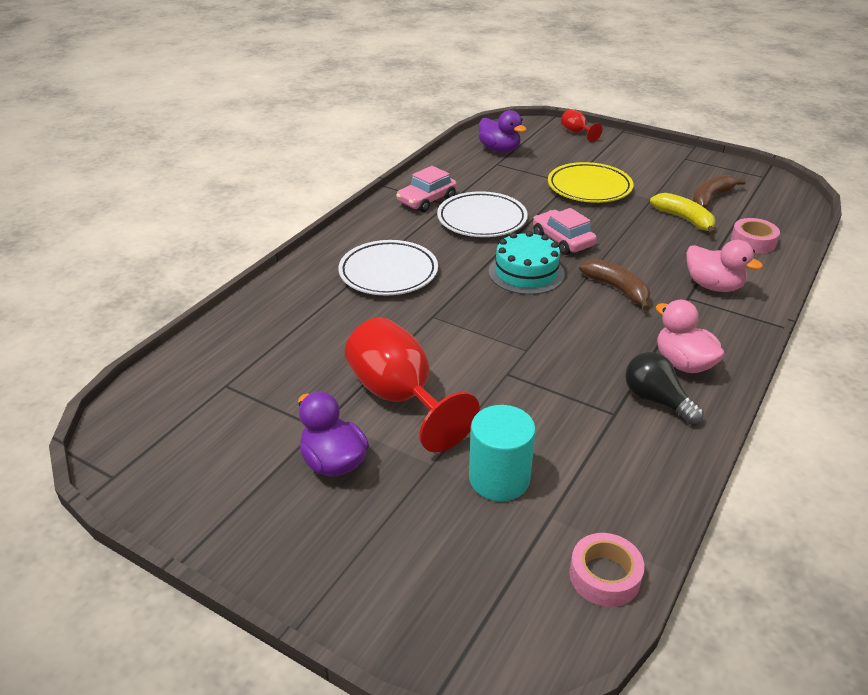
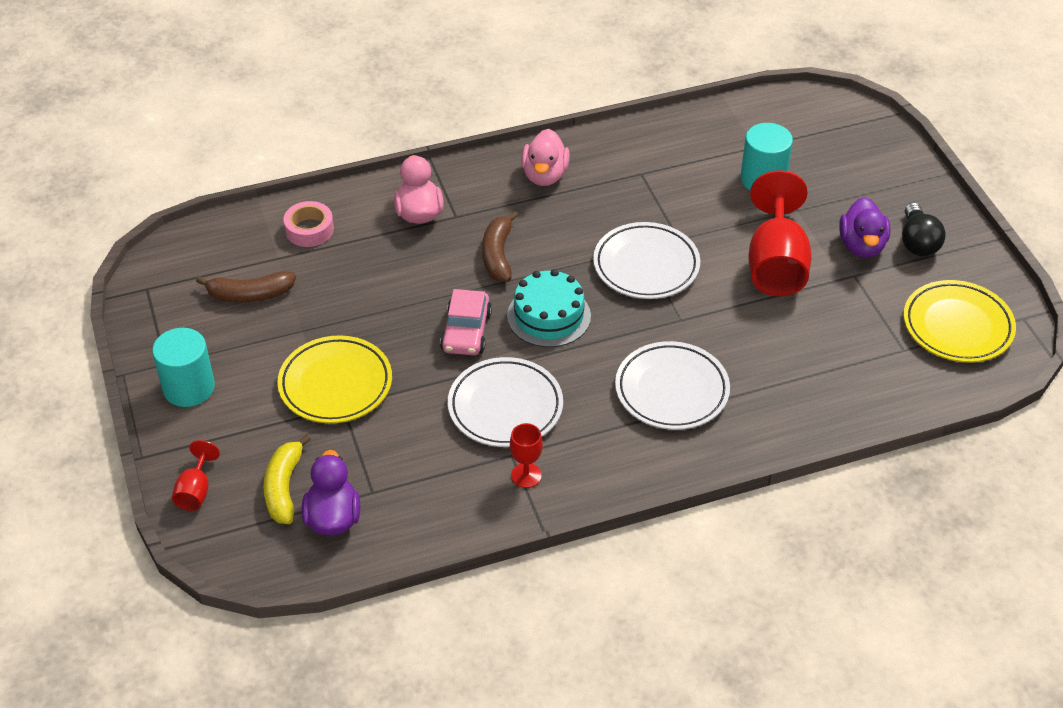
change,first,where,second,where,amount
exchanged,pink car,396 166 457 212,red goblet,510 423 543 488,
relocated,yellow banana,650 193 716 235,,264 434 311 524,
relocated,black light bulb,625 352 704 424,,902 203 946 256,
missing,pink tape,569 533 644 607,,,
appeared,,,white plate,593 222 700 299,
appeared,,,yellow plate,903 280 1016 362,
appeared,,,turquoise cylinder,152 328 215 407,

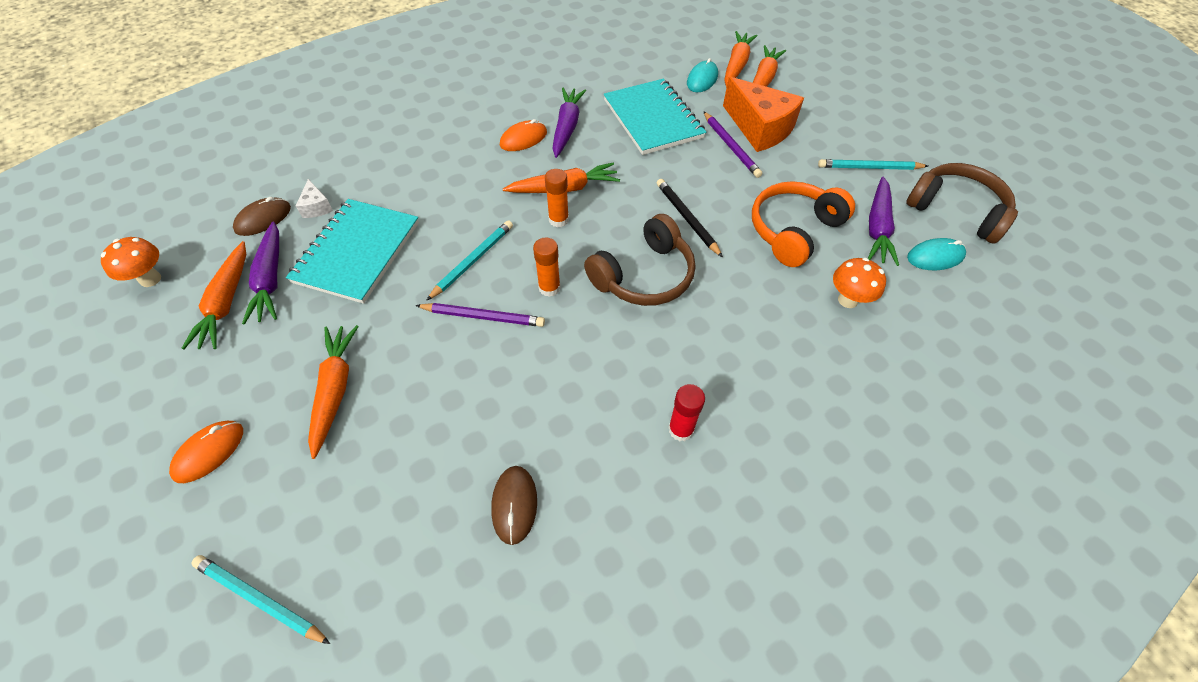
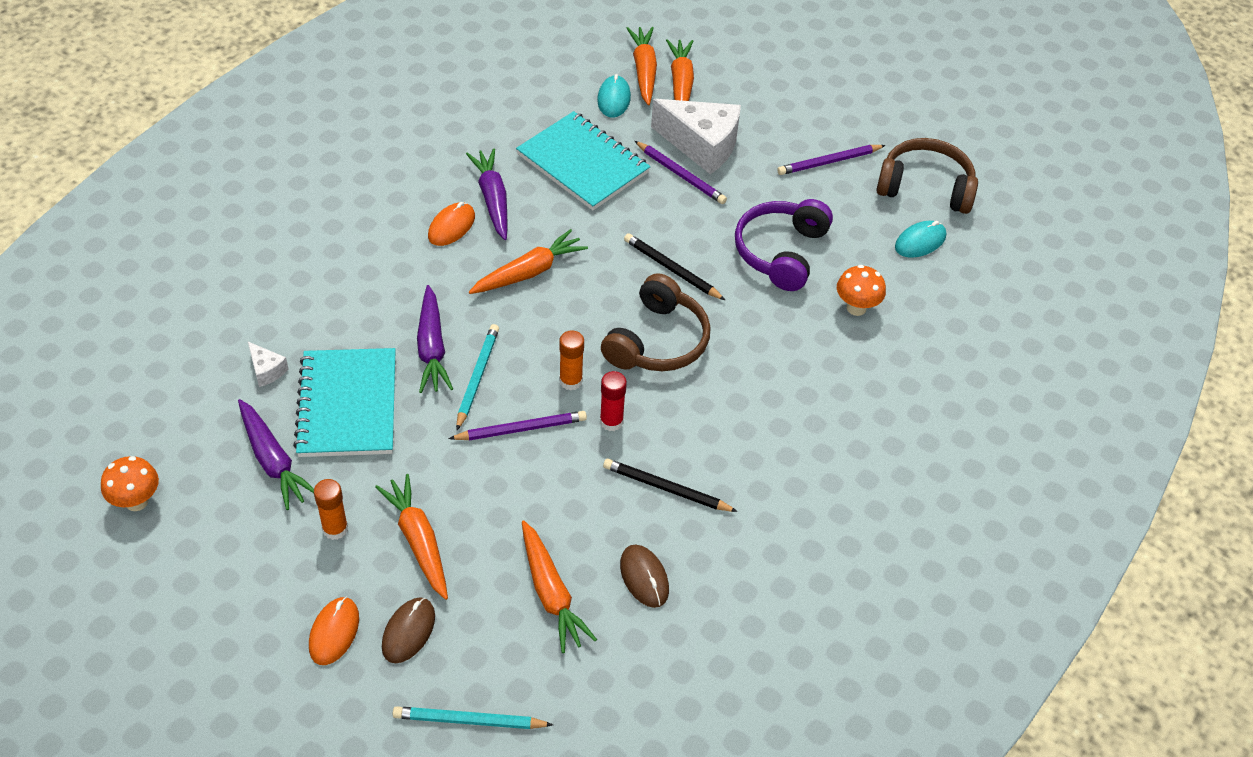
change,first,where,second,where,amount
colour,orange cheese,723 77 804 152,white cheese,651 99 741 174,
colour,turquoise pencil,818 159 928 170,purple pencil,777 145 886 175,
relocated,orange glue stick,545 169 569 227,,314 479 348 540,
relocated,purple carrot,868 177 899 266,,417 285 453 393,
colour,orange headphones,752 181 855 267,purple headphones,735 199 833 291,
relocated,brown mouse,233 197 291 236,,382 597 435 663,
relocated,orange carrot,181 241 246 350,,522 521 597 653,
relocated,red glue stick,668 384 705 441,,600 371 627 431,
appeared,,,black pencil,603 459 738 512,

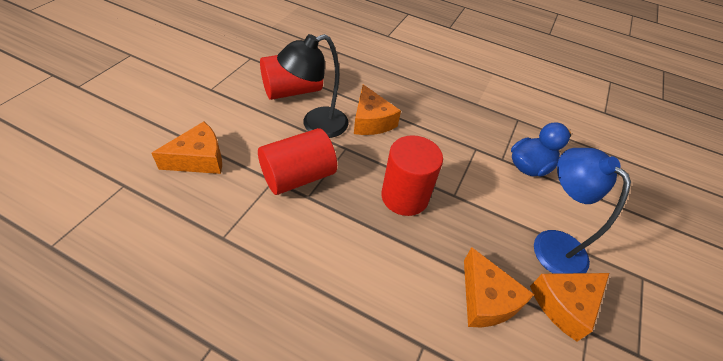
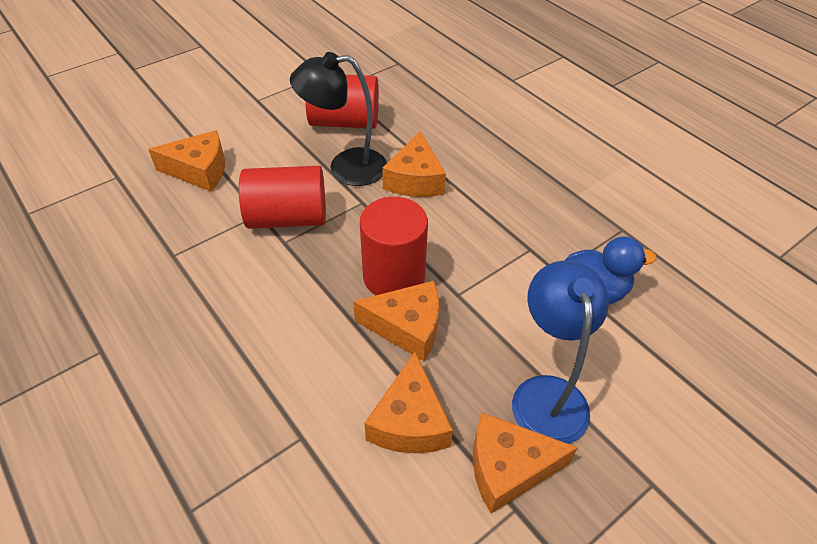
change,first,where,second,where,amount
appeared,,,orange cheese,353 281 439 361,

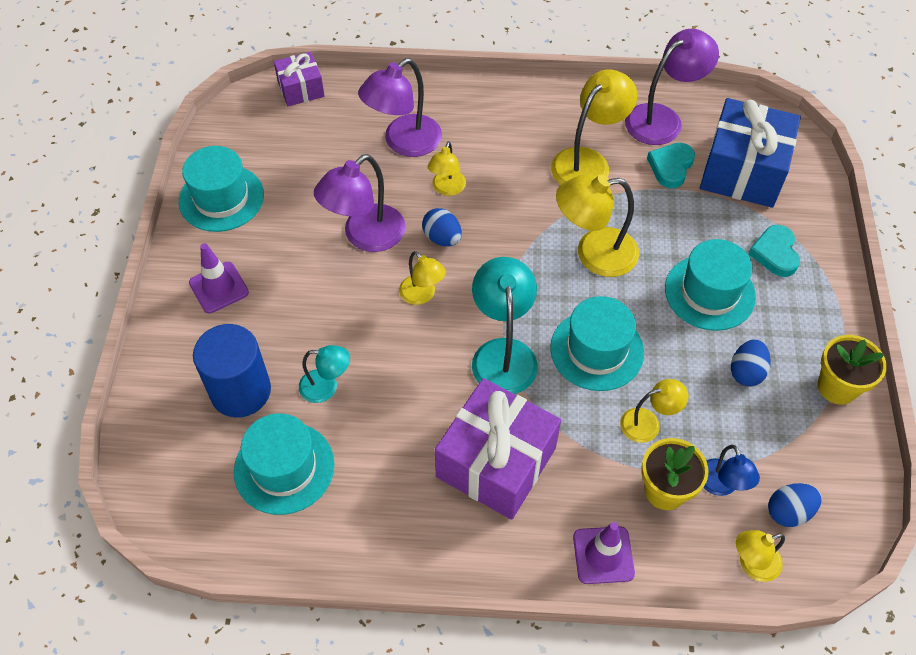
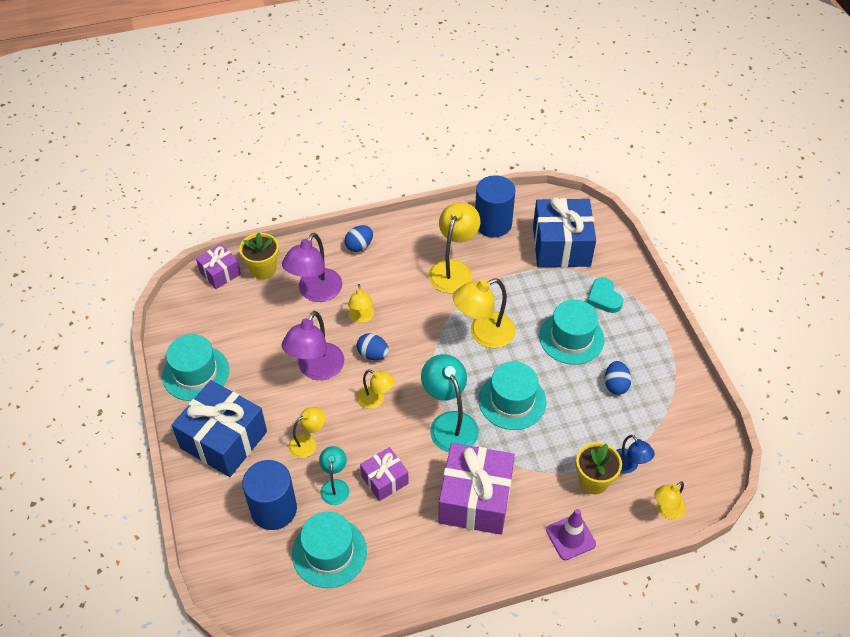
change,first,where,second,where,amount
exchanged,purple lamp,625 29 719 145,blue cylinder,475 175 515 237,
missing,turquoise heart,647 143 695 188,,,
exchanged,purple traffic cone,189 243 249 313,blue gift,171 380 267 477,
relocated,yellow flower pot,818 335 887 404,,239 232 279 279,
spun,turquoise lamp,299 345 350 403,,319 446 349 505,75 degrees counterclockwise
relocated,yellow lamp,620 379 688 443,,288 407 325 458,
relocated,blue egg,768 483 822 527,,345 225 373 252,
appeared,,,purple gift,360 447 409 501,

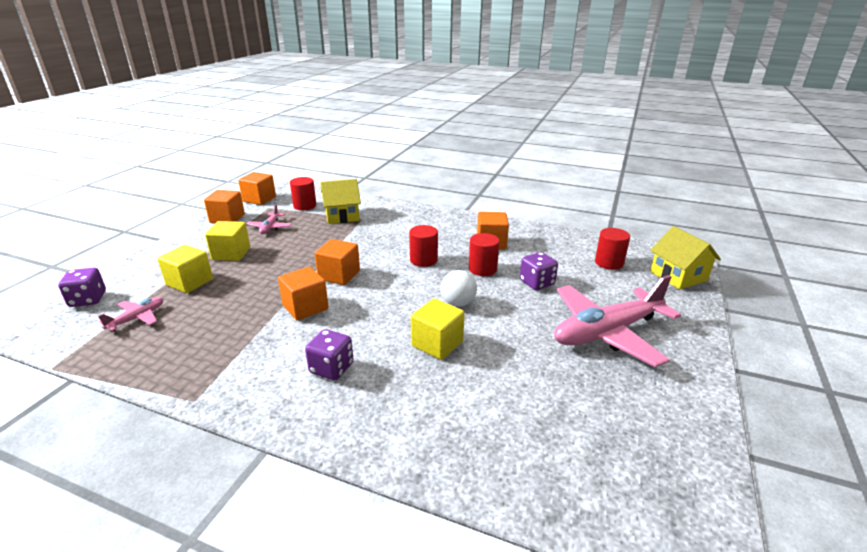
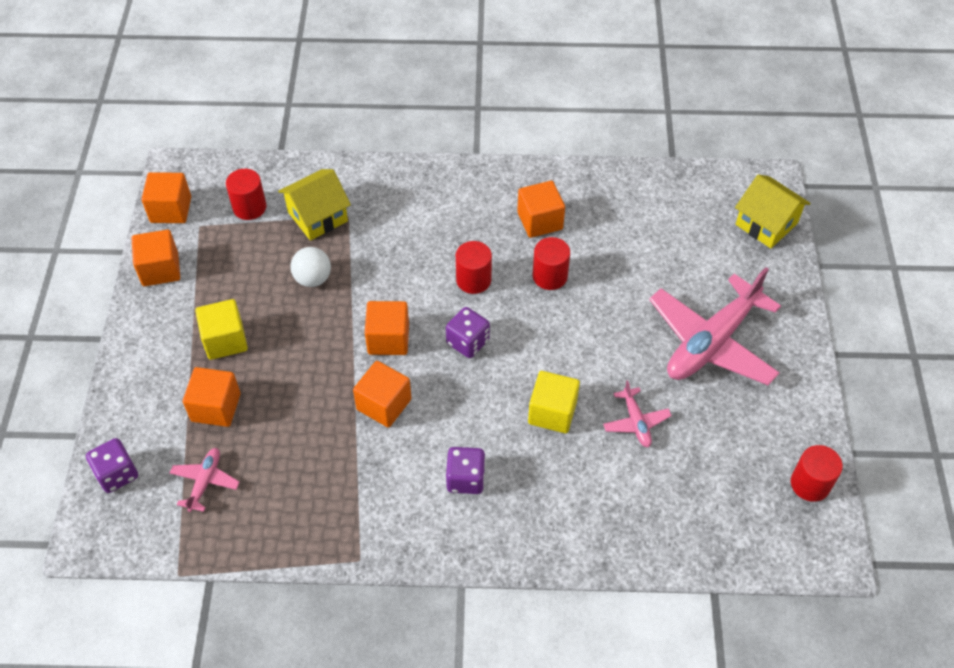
change,first,where,second,where,amount
relocated,pink plane,247 204 292 234,,603 380 672 447,
relocated,red cylinder,595 228 630 270,,791 445 843 502,
colour,yellow cube,158 245 213 293,orange cube,183 367 241 427,
relocated,purple dice,520 252 558 290,,446 307 490 358,
relocated,white ball,441 270 477 306,,290 247 331 287,

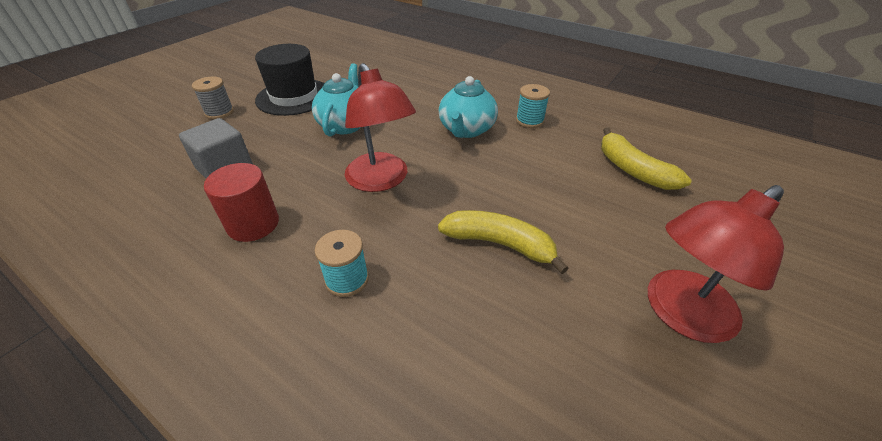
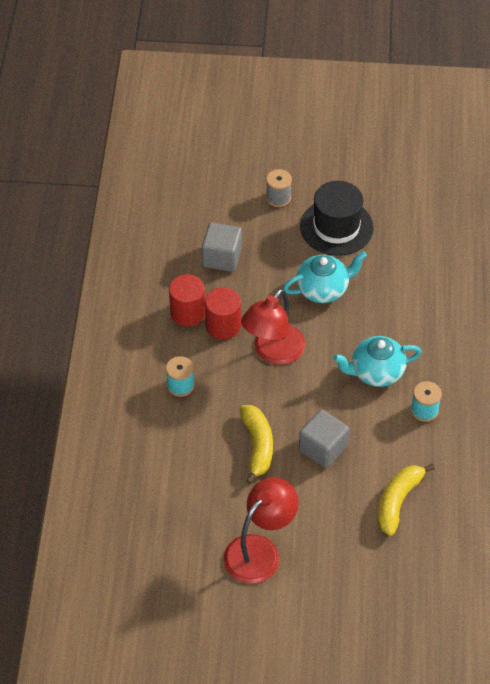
change,first,where,second,where,amount
spun,red lamp,648 185 784 343,,224 477 299 584,105 degrees clockwise
appeared,,,red cylinder,205 287 241 340,
appeared,,,grey cube,299 409 349 468,

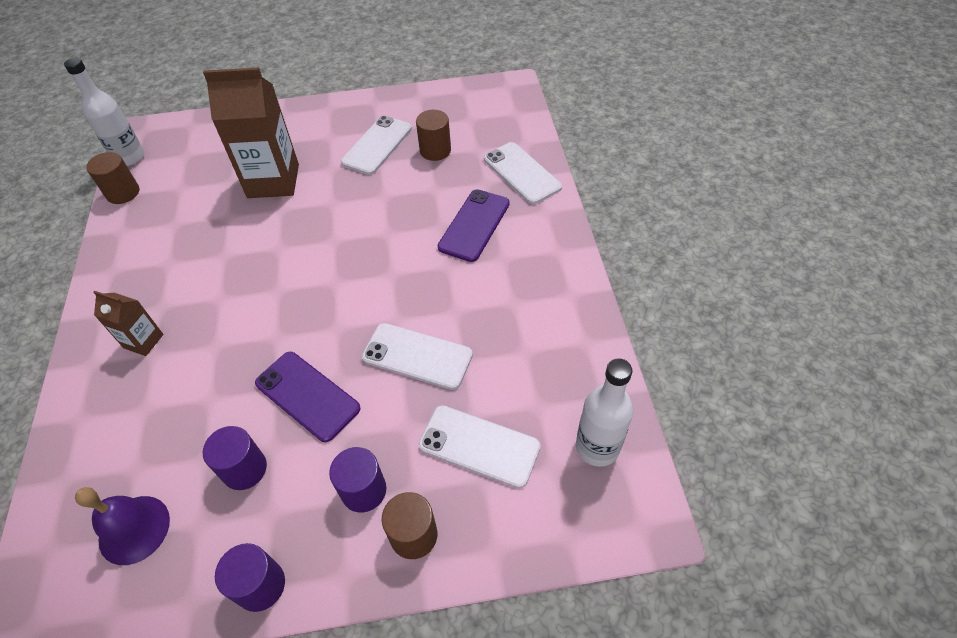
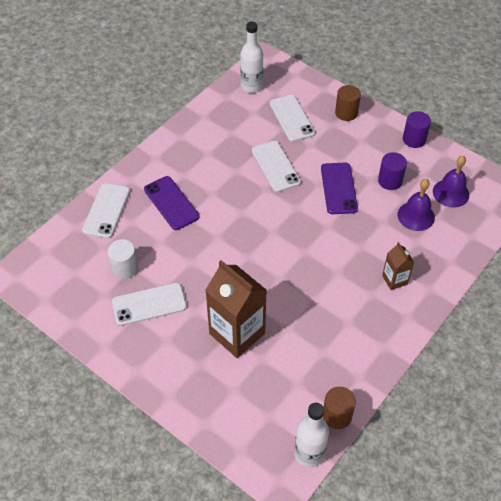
change,first,where,second,where,amount
colour,brown cylinder,416 110 451 161,white cylinder,107 239 138 279,
spun,purple phone,438 189 510 262,,144 176 200 230,75 degrees clockwise
missing,purple cylinder,329 447 386 512,,,
appeared,,,purple bell,398 179 435 231,

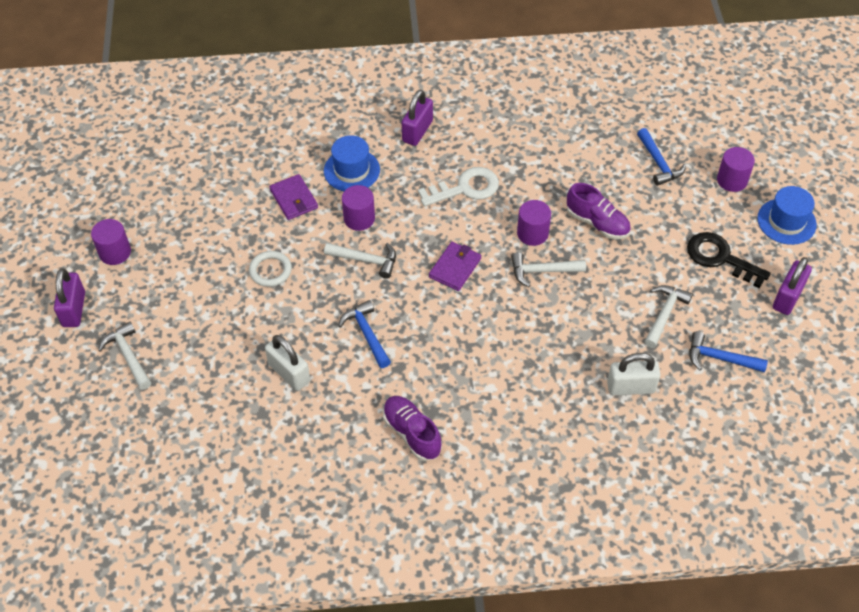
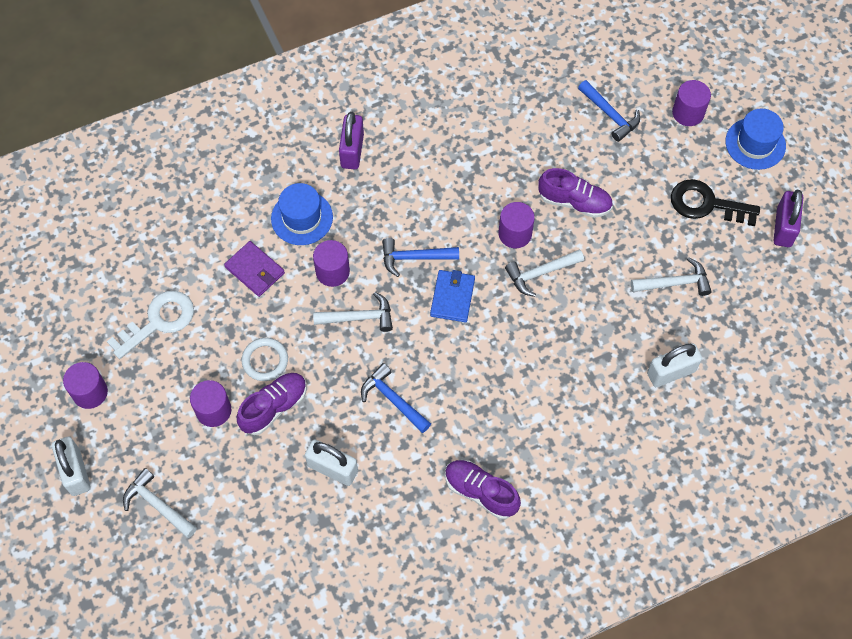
change,first,where,second,where,amount
relocated,white key,418 167 499 207,,107 291 194 359,
colour,purple wallet,429 242 481 291,blue wallet,430 270 475 322,
colour,purple padlock,54 268 85 327,white padlock,52 437 91 496,
spun,white hammer,644 285 693 348,,631 257 712 296,75 degrees clockwise
relocated,blue hammer,690 331 768 373,,382 238 459 277,
appeared,,,purple shoe,237 373 307 435,
appeared,,,purple cylinder,190 380 232 427,

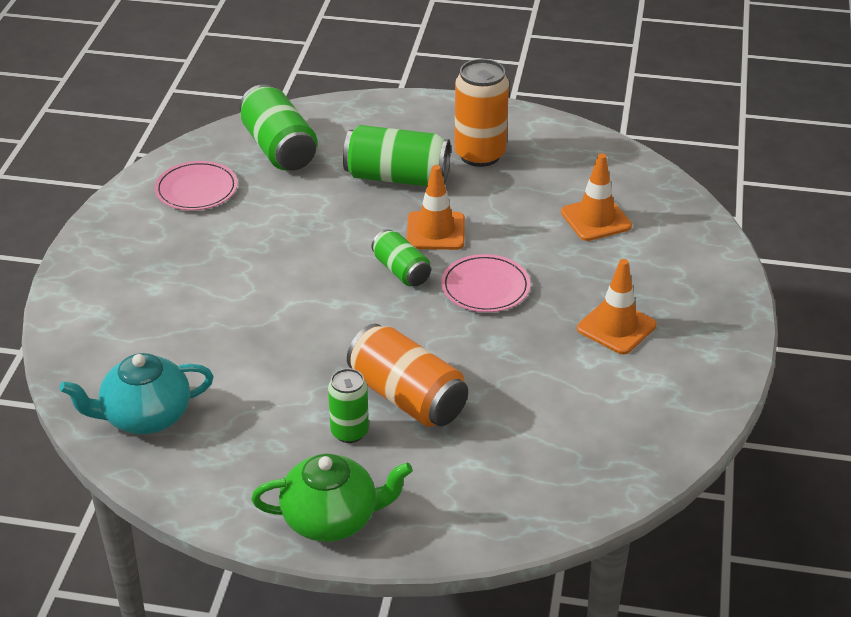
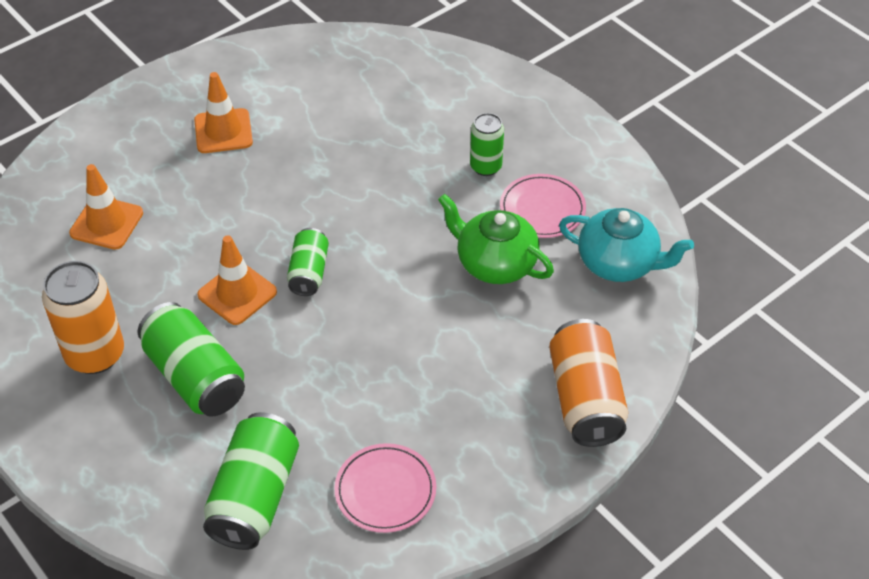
change,first,where,second,where,amount
relocated,pink plate,441 254 530 312,,500 174 586 238,
relocated,orange can,347 324 468 427,,549 319 628 447,
relocated,green teapot,251 454 413 542,,438 194 554 284,

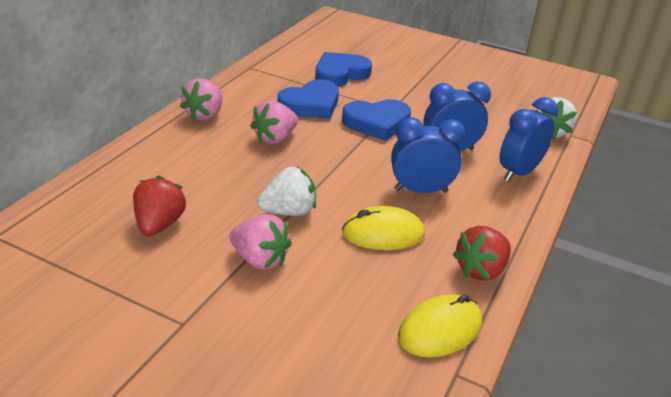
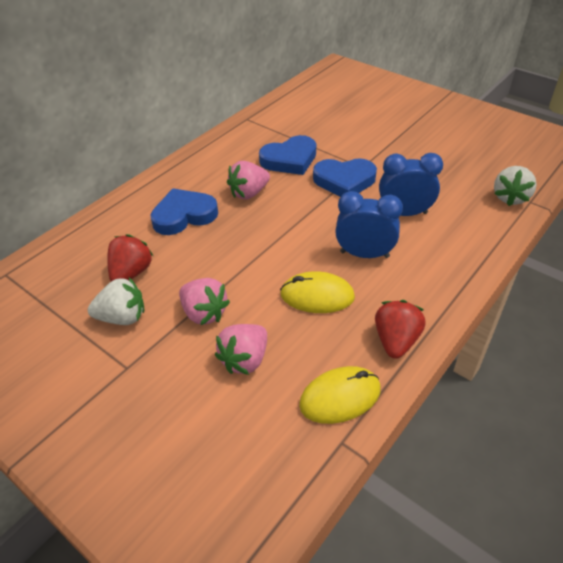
change,first,where,second,where,amount
relocated,blue heart,315 52 372 87,,150 188 218 235,
relocated,pink strawberry,180 78 223 121,,215 324 267 375,
missing,blue clock,500 97 558 182,,,
relocated,white strawberry,257 167 316 216,,88 277 145 325,
spun,red strawberry,453 226 511 281,,375 300 426 359,135 degrees clockwise

